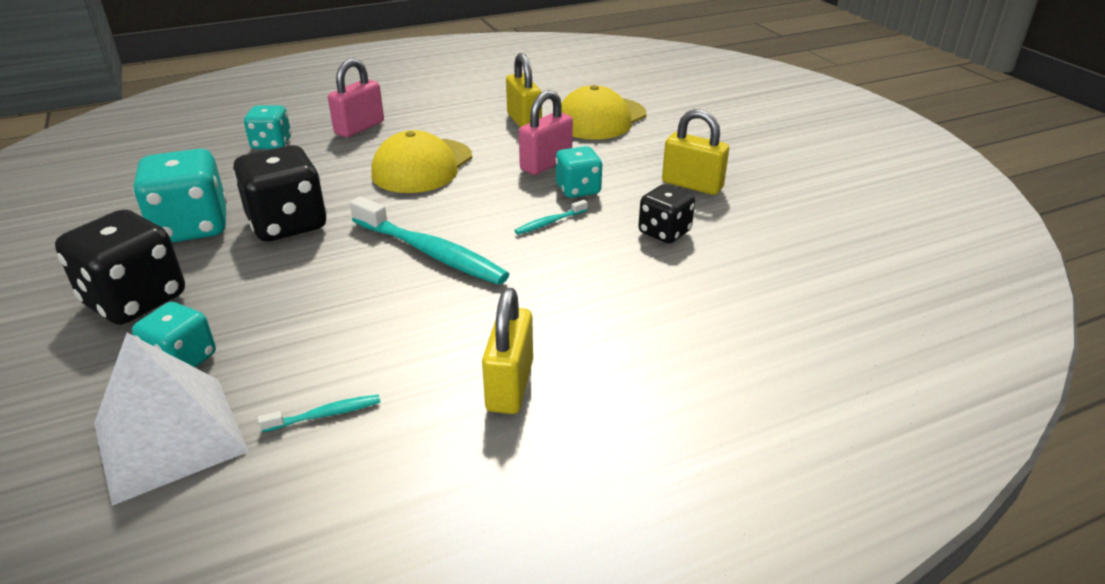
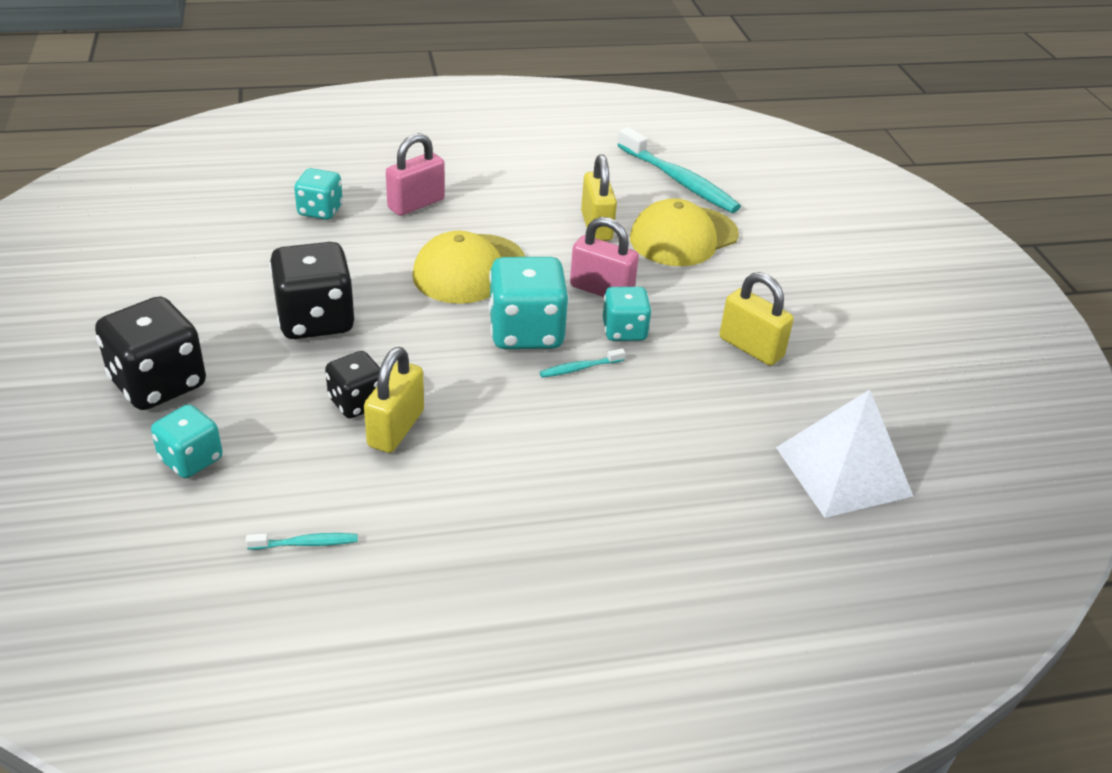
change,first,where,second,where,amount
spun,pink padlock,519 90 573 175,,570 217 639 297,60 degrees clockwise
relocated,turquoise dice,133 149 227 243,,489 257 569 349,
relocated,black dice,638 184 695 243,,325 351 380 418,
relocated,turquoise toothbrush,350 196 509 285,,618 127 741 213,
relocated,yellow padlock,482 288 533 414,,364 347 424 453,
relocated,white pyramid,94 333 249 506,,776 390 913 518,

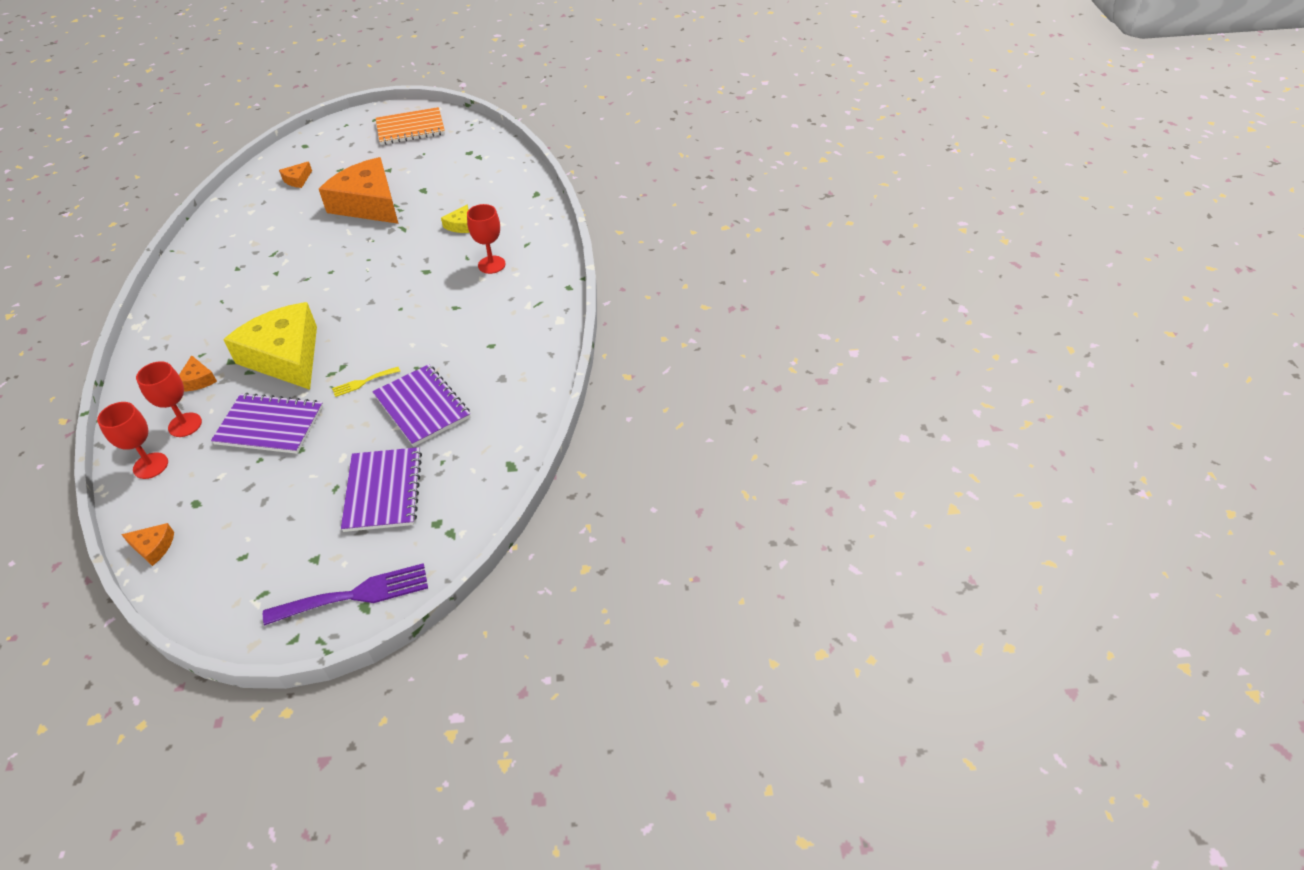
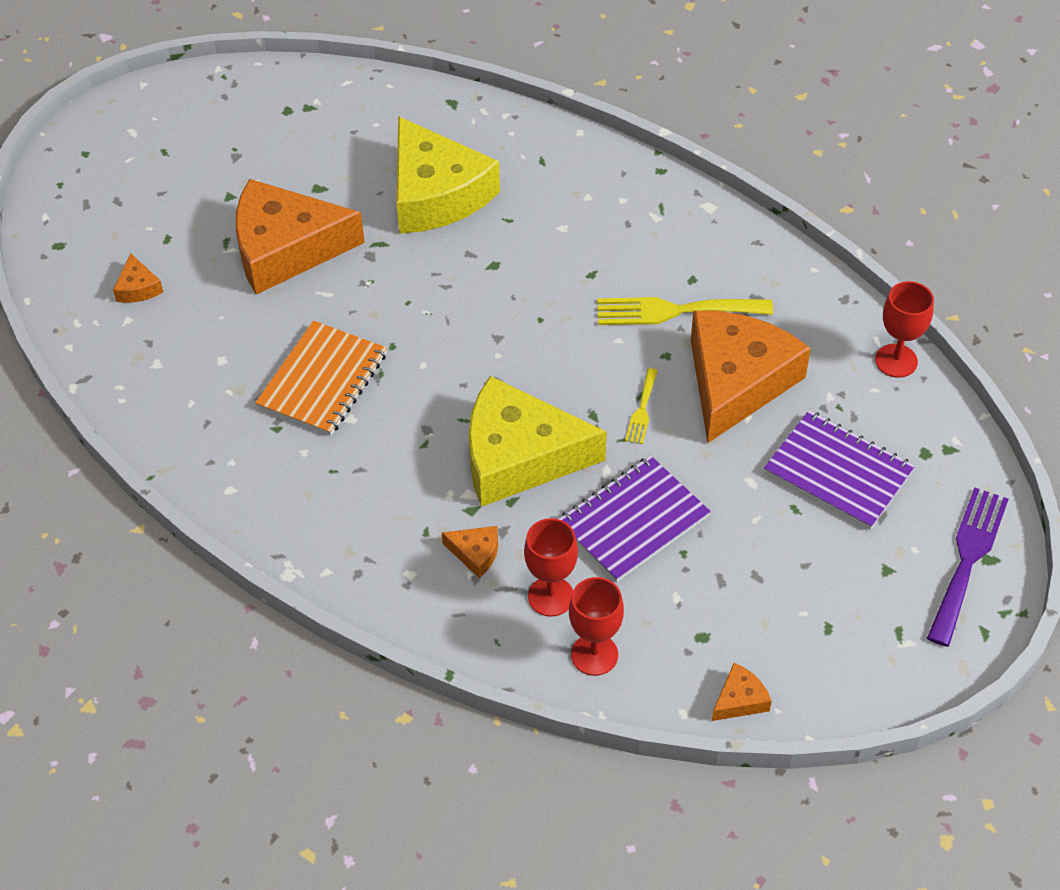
change,first,where,second,where,amount
relocated,orange notebook,376 107 445 145,,255 321 387 436,
size,yellow cheese,441 204 470 233,,396 116 500 234,x2.50
relocated,red goblet,467 204 506 274,,875 281 934 378,
exchanged,purple notebook,372 364 470 447,orange cheese,691 311 811 443,
appeared,,,yellow fork,597 297 773 325,

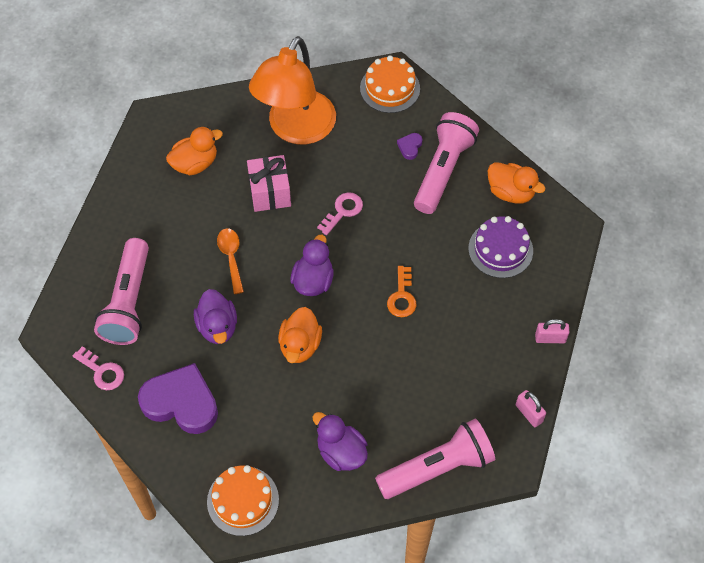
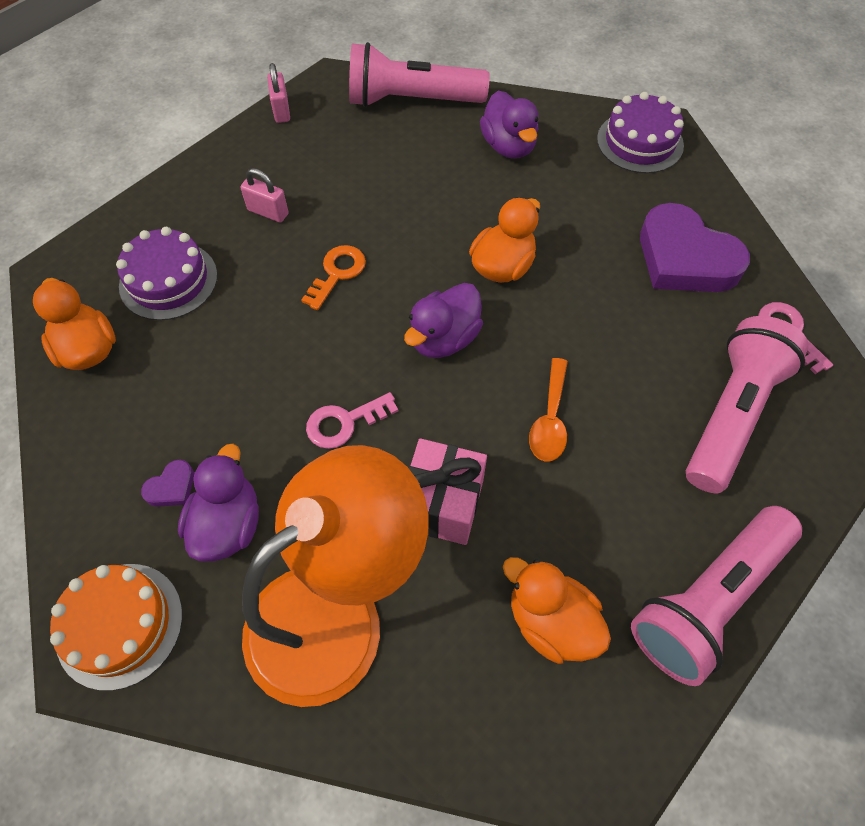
change,first,where,second,where,amount
relocated,pink flashlight,414 112 479 214,,631 506 802 686,
spun,orange duck,166 127 223 175,,503 557 611 664,45 degrees clockwise
relocated,purple duck,194 289 237 344,,178 444 259 562,
relocated,pink padlock,535 319 569 343,,240 168 288 222,
colour,orange cake,207 465 279 536,purple cake,597 92 684 174,

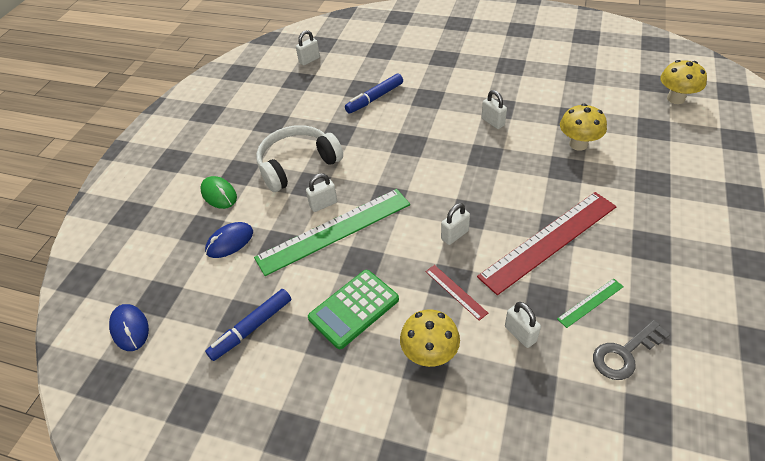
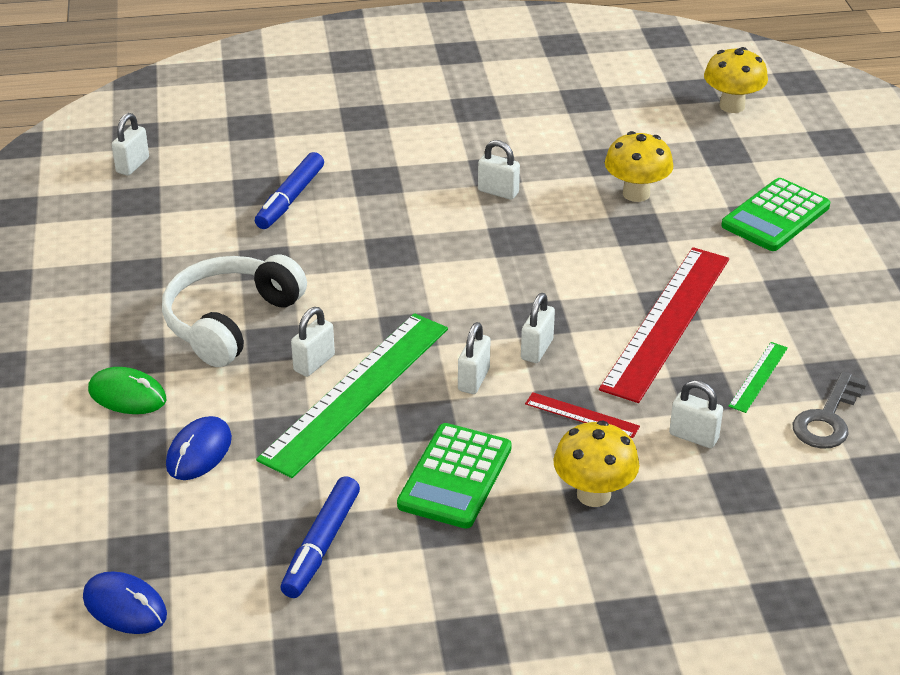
change,first,where,second,where,amount
appeared,,,green calculator,721 178 830 251,
appeared,,,white padlock,458 322 490 394,

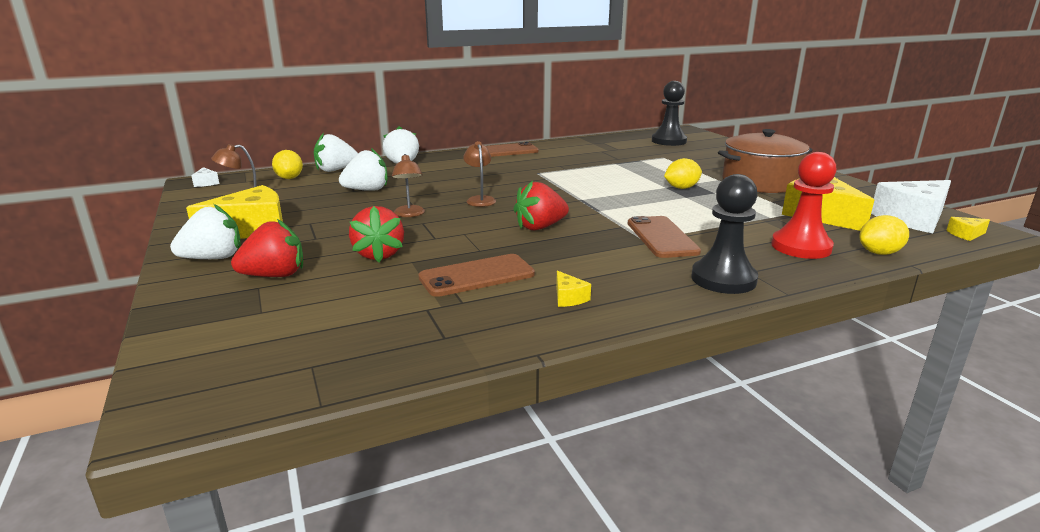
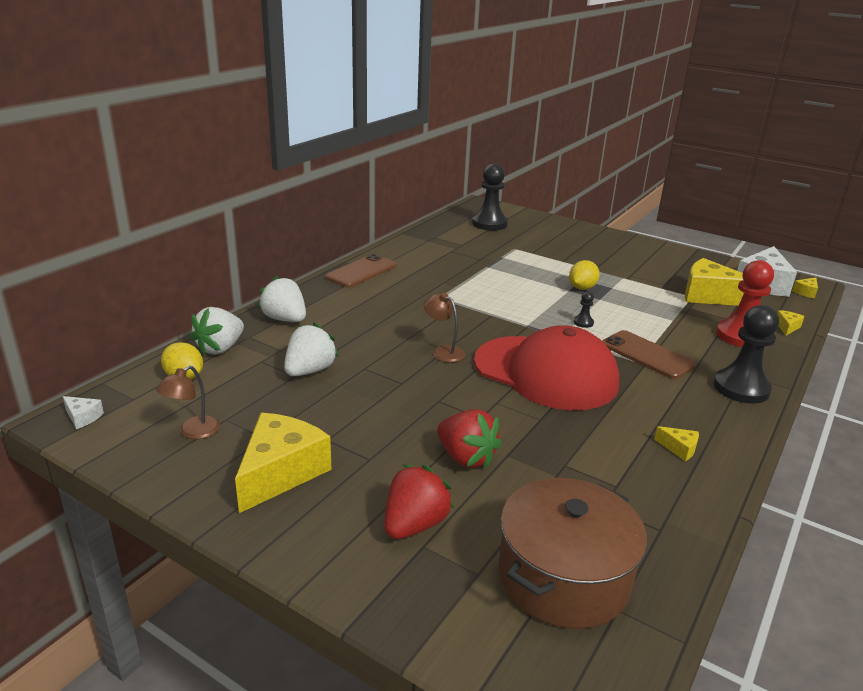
change,first,where,second,where,amount
relocated,brown pot,718 129 813 193,,499 478 647 629,
missing,brown lamp,392 154 425 217,,,
exchanged,red strawberry,513 181 569 230,red cap,474 325 619 410,
missing,white strawberry,170 204 241 259,,,
exchanged,yellow lemon,859 215 909 255,yellow cheese,777 310 805 335,
missing,brown phone,418 254 535 297,,,
appeared,,,black pawn,574 291 594 328,

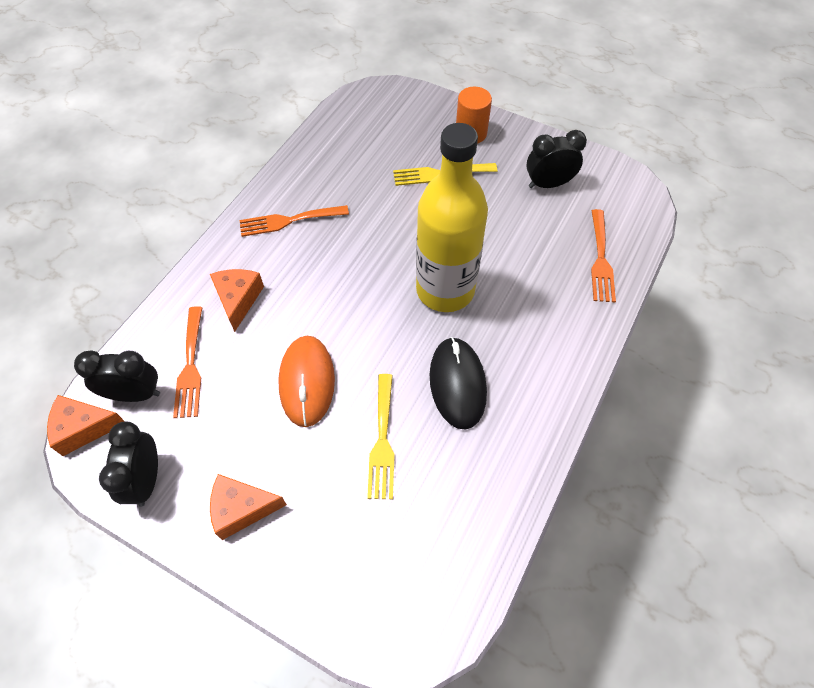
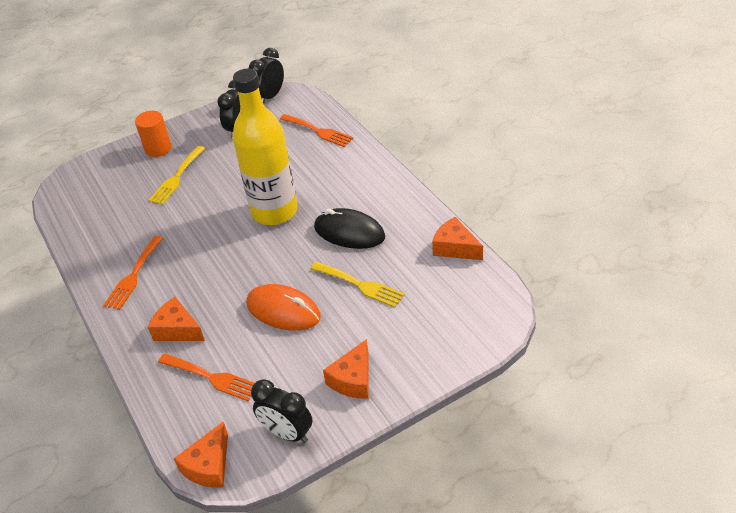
change,first,where,second,where,amount
relocated,black clock,74 350 160 402,,249 48 284 104,
appeared,,,orange cheese,432 217 483 260,

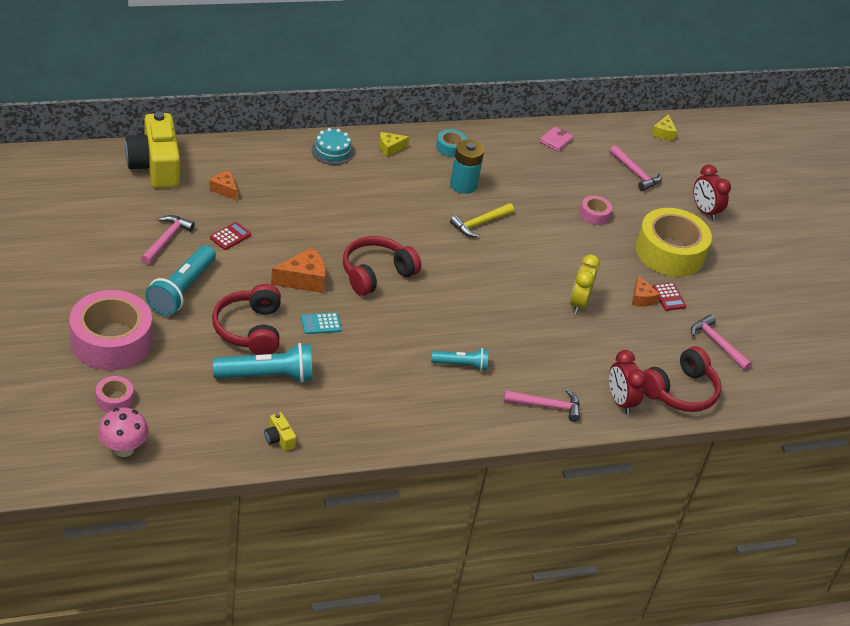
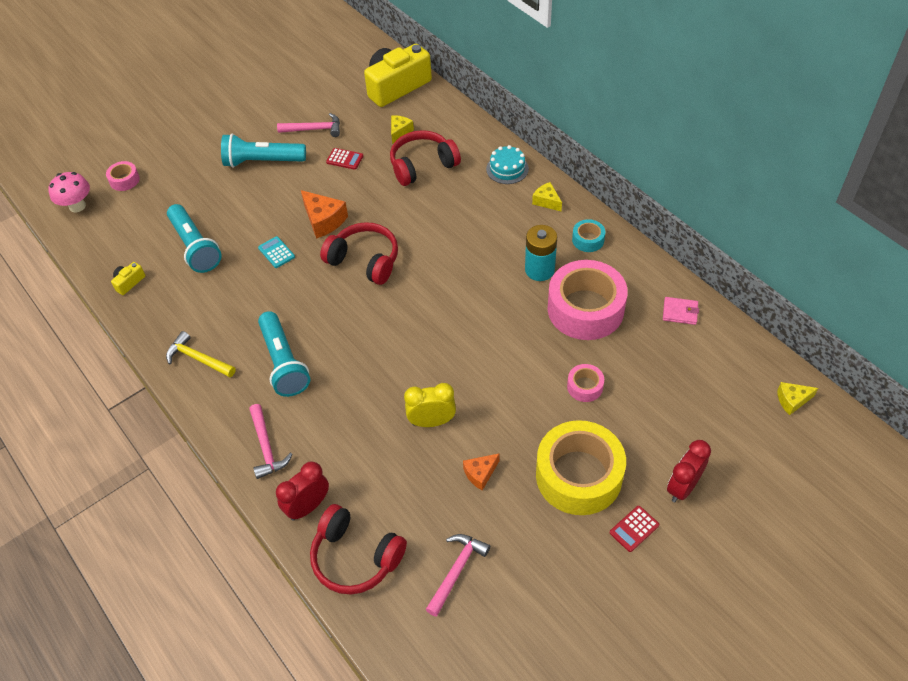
change,first,where,second,where,amount
missing,pink hammer,610 145 662 191,,,
colour,orange cheese,209 171 237 200,yellow cheese,391 115 414 144,
relocated,yellow hammer,450 203 514 237,,166 331 236 377,
relocated,red calculator,652 283 686 311,,610 506 659 552,
relocated,red headphones,212 284 281 355,,390 130 461 186,
relocated,pink tape,69 290 152 371,,548 260 628 340,
size,turquoise flashlight,431 348 488 371,,258 311 310 397,x1.68

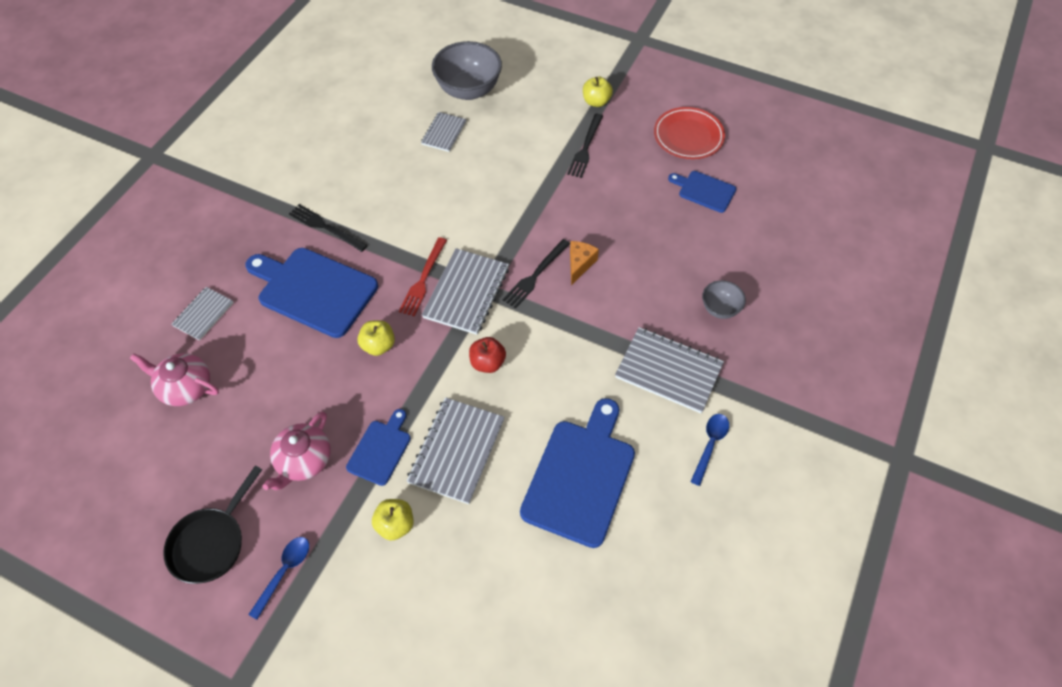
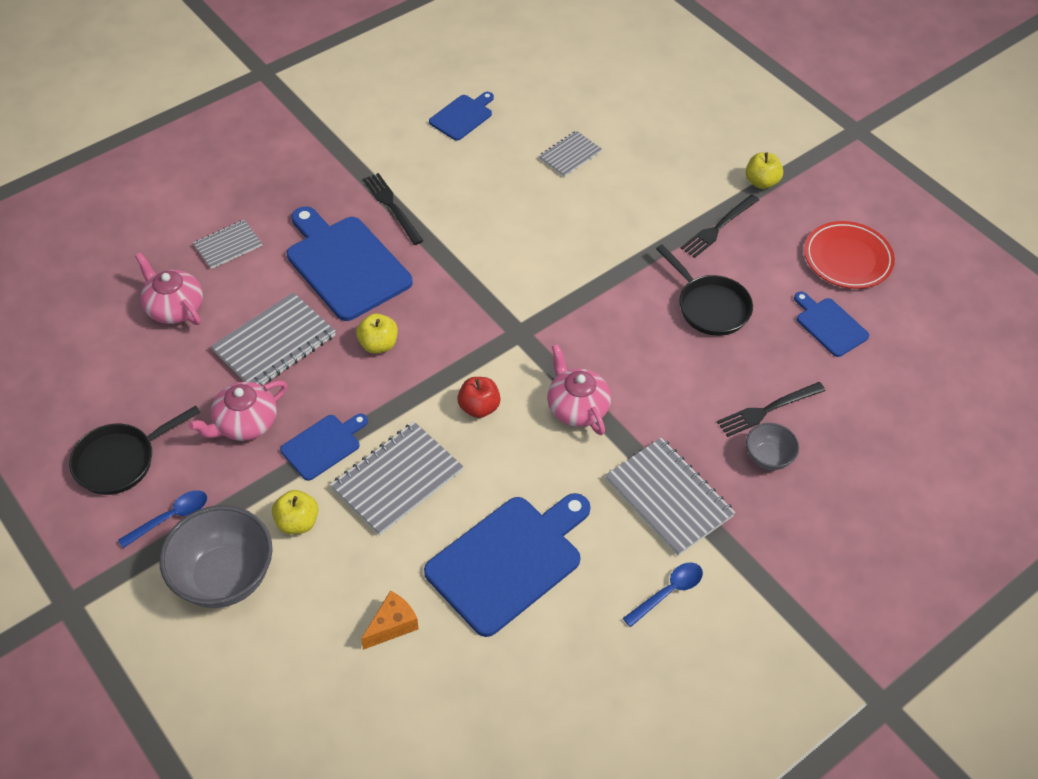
change,first,where,second,where,amount
relocated,grey bowl,432 41 502 100,,159 505 273 608,
missing,red fork,399 237 447 317,,,
relocated,black fork,502 239 570 309,,717 382 825 437,
relocated,orange cheese,570 241 599 285,,361 591 419 650,
relocated,grey notebook,422 248 509 335,,211 292 336 386,
appeared,,,blue cutting board,429 92 494 141,
appeared,,,black pan,656 244 753 336,
appeared,,,pink teapot,547 344 611 435,

